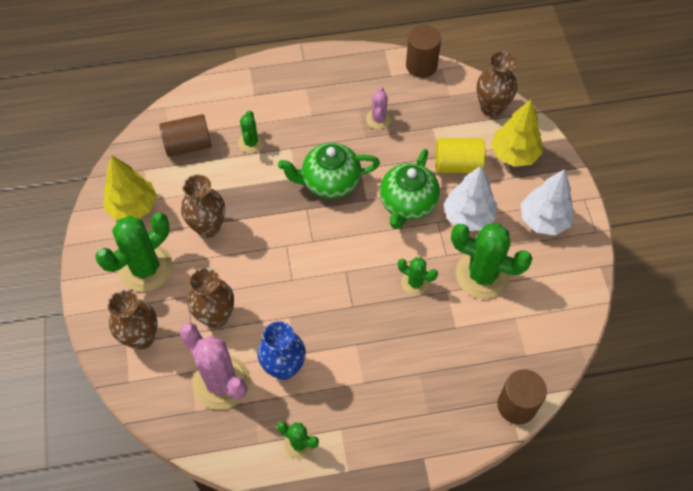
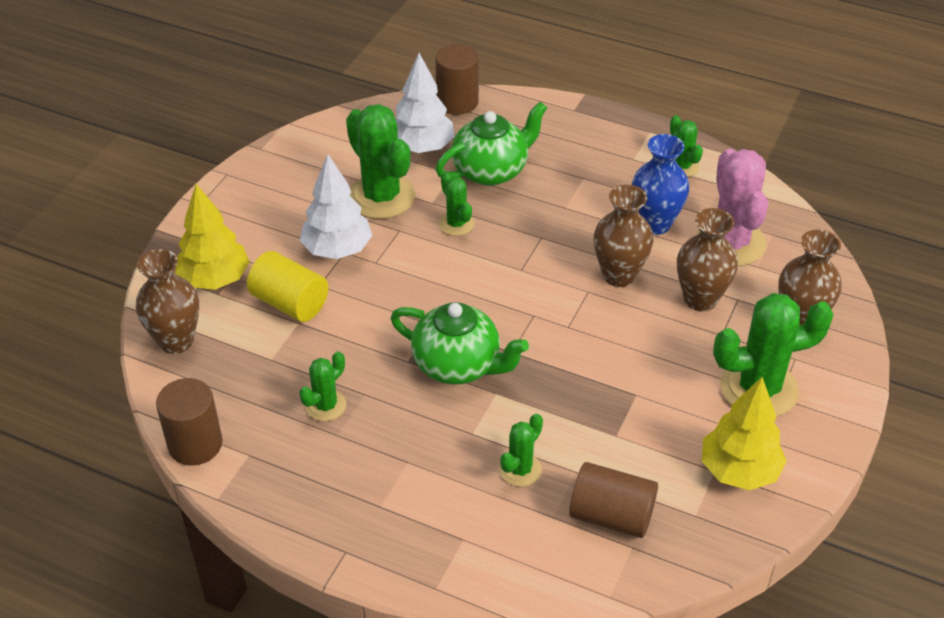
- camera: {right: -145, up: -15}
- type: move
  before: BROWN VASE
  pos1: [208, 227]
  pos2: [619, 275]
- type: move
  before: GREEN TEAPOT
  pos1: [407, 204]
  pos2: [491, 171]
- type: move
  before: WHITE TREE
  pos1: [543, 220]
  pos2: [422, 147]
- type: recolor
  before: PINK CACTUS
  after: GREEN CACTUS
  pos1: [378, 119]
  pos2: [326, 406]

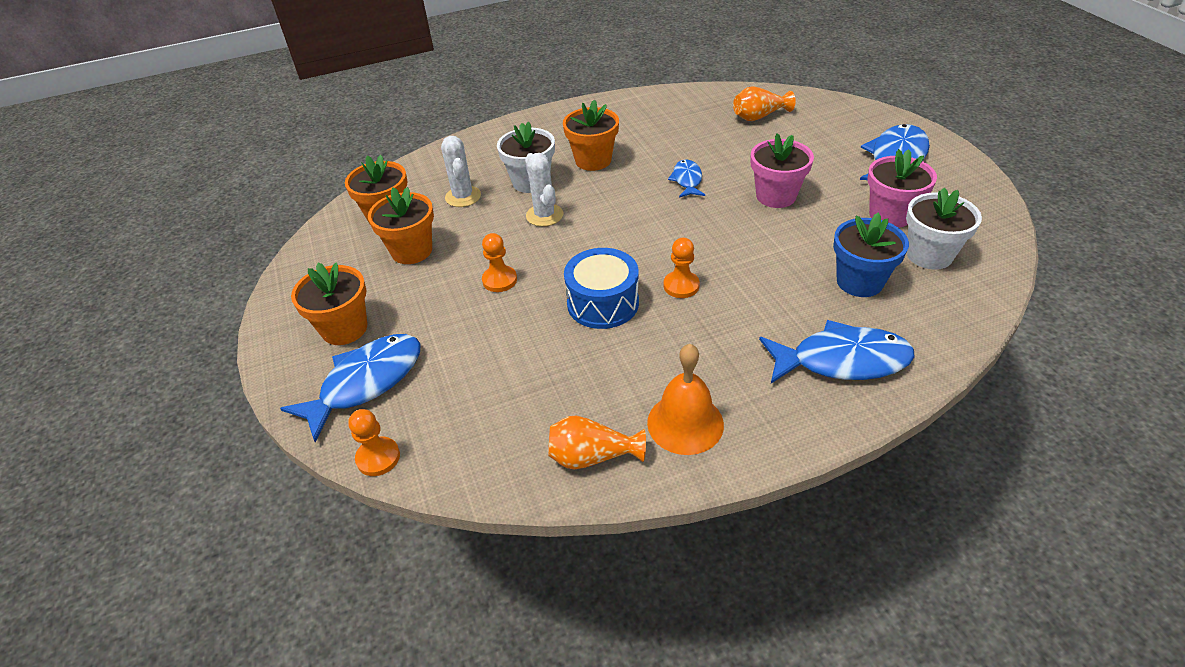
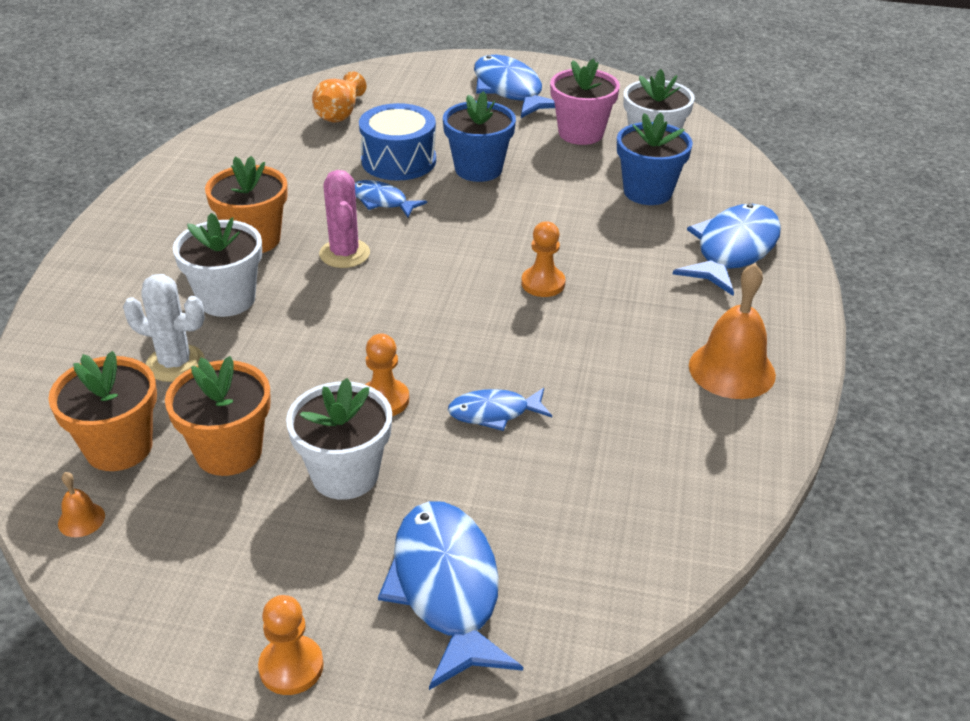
- camera: {right: -60, up: -5}
- type: delete
  before: ORANGE FLOWER POT
  pos1: [344, 328]
- type: delete
  before: WHITE CACTUS
  pos1: [544, 215]
- type: delete
  before: ORANGE VASE
  pos1: [592, 457]
- type: insert
  after: ORANGE BELL
  pos2: [81, 519]
- type: insert
  after: WHITE FLOWER POT
  pos2: [345, 474]
- type: insert
  after: PINK CACTUS
  pos2: [344, 254]
- type: insert
  after: BLUE FISH
  pos2: [494, 413]
- type: move
  before: ORANGE PAWN
  pos1: [378, 457]
  pos2: [291, 667]
- type: move
  before: BLUE DRUM
  pos1: [603, 303]
  pos2: [398, 160]
- type: recolor
  before: PINK FLOWER POT
  after: BLUE FLOWER POT
  pos1: [776, 196]
  pos2: [478, 169]

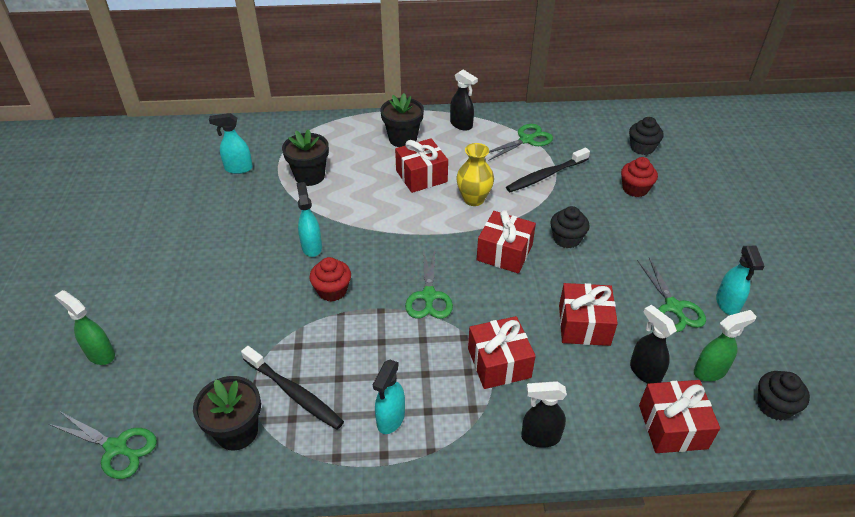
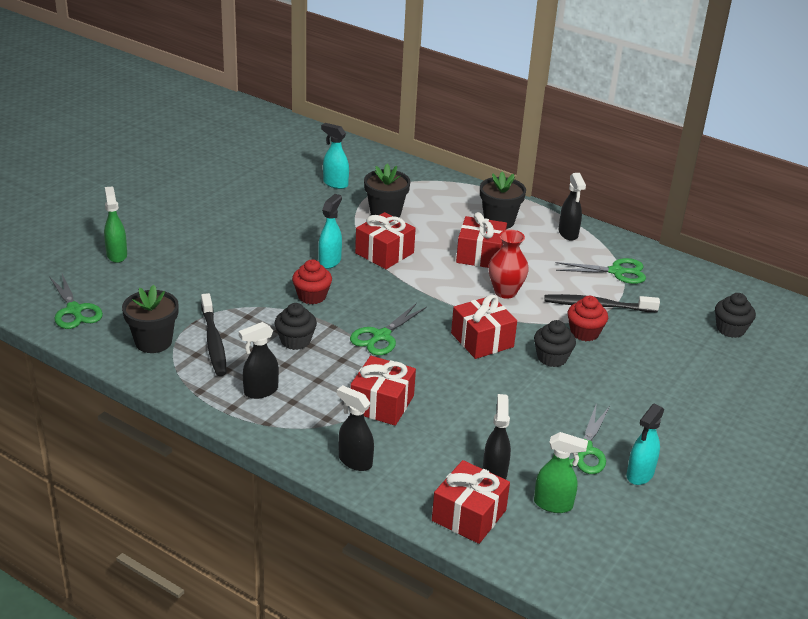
- camera: {right: 35, up: -10}
- type: move
  before: RED GIFT
  pos1: [584, 325]
  pos2: [384, 253]
- type: move
  before: RED CUPCAKE
  pos1: [635, 189]
  pos2: [584, 332]
- type: move
  before: BLACK CUPCAKE
  pos1: [774, 406]
  pos2: [295, 341]
- type: recolor
  before: TURQUOISE SPRAY BOTTLE
  after: BLACK SPRAY BOTTLE
  pos1: [390, 419]
  pos2: [260, 391]
- type: recolor
  before: YELLOW VASE
  after: RED VASE
  pos1: [474, 199]
  pos2: [505, 292]

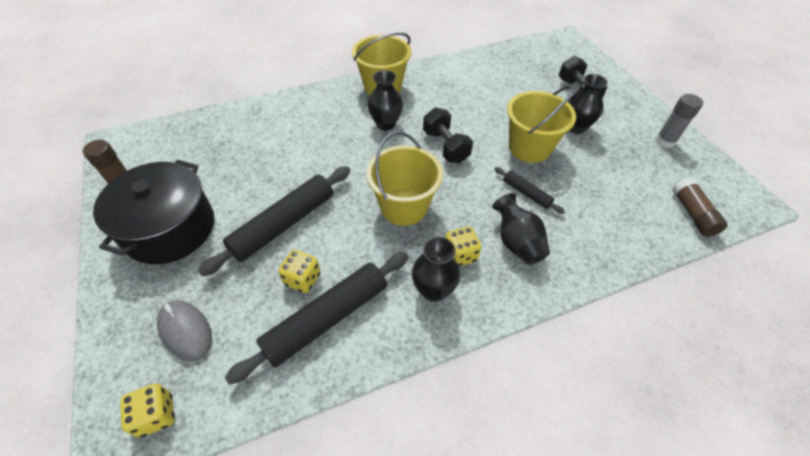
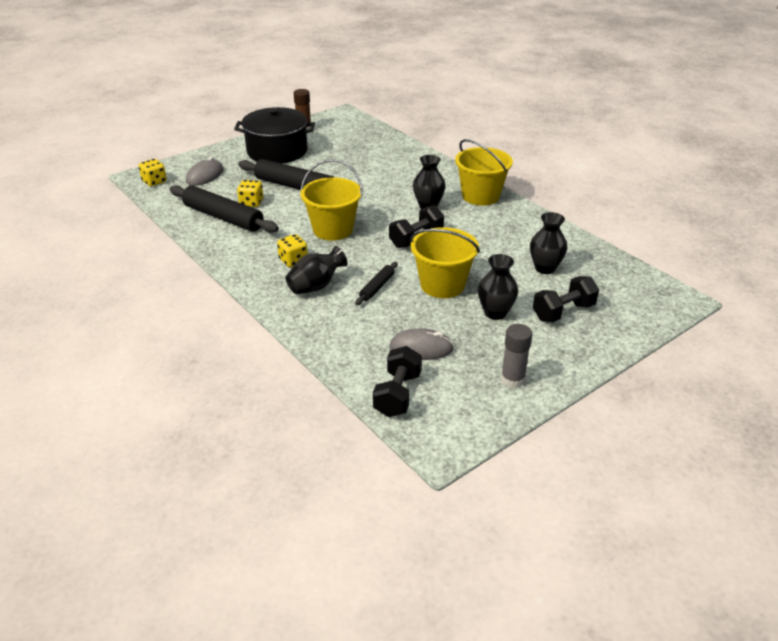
- camera: {right: 75, up: -15}
- type: insert
  after: GREY MOUSE
  pos2: [421, 348]
- type: move
  before: BLACK VASE
  pos1: [433, 290]
  pos2: [545, 268]
- type: replace
  before: BROWN GLUE STICK
  after: BLACK DUMBBELL
  pos1: [692, 214]
  pos2: [397, 394]

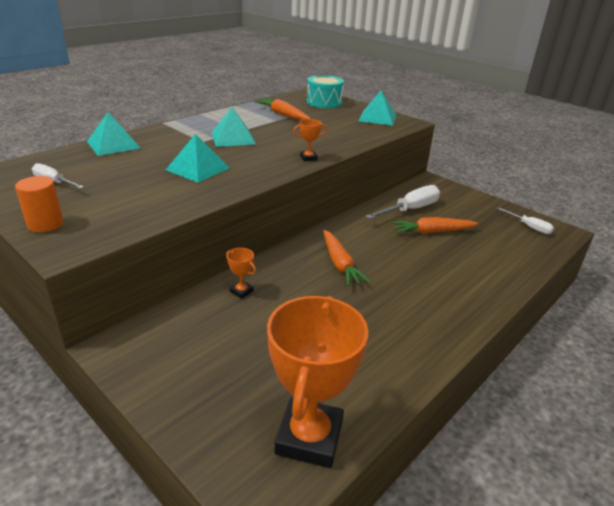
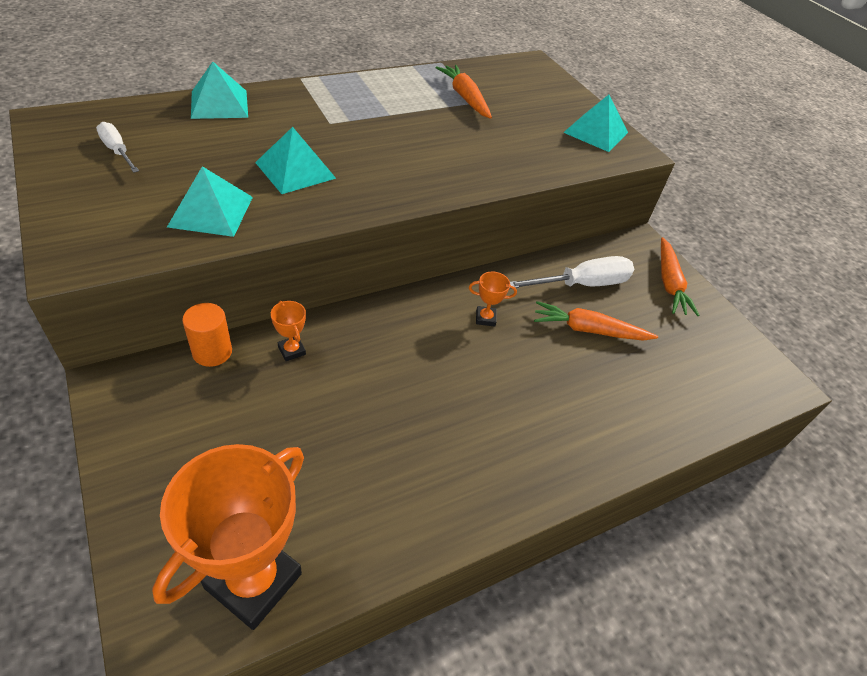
- camera: {right: 15, up: 15}
- type: delete
  before: TURQUOISE DRUM
  pos1: [324, 102]
- type: delete
  before: WHITE SCREWDRIVER
  pos1: [529, 227]
- type: move
  before: ORANGE CYLINDER
  pos1: [45, 224]
  pos2: [212, 352]
- type: move
  before: TURQUOISE PYRAMID
  pos1: [233, 138]
  pos2: [211, 211]
- type: move
  before: ORANGE TROPHY
  pos1: [308, 158]
  pos2: [485, 318]
- type: move
  before: ORANGE CARROT
  pos1: [340, 264]
  pos2: [669, 283]

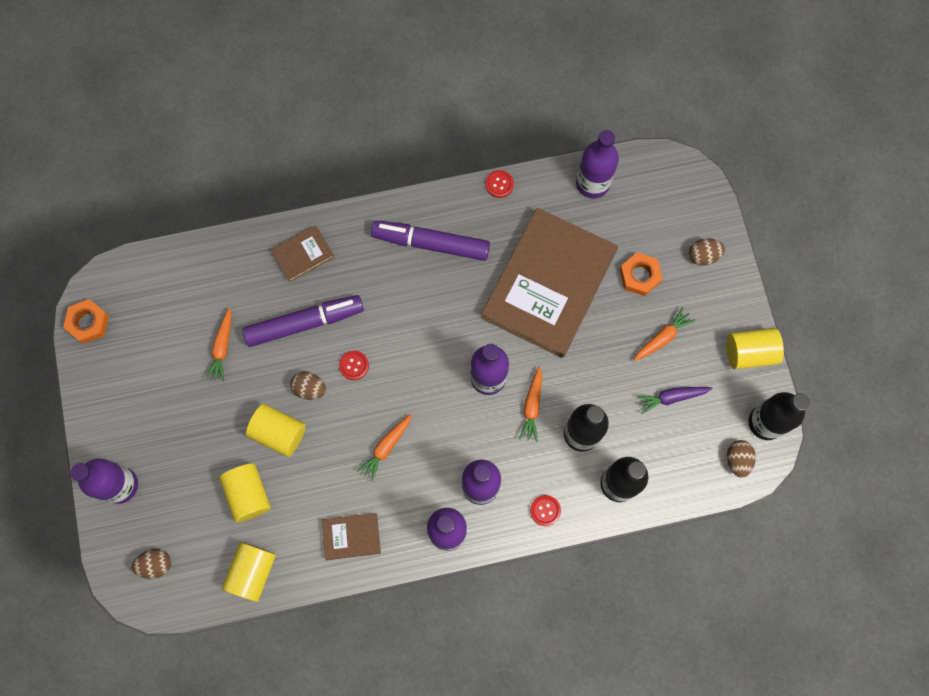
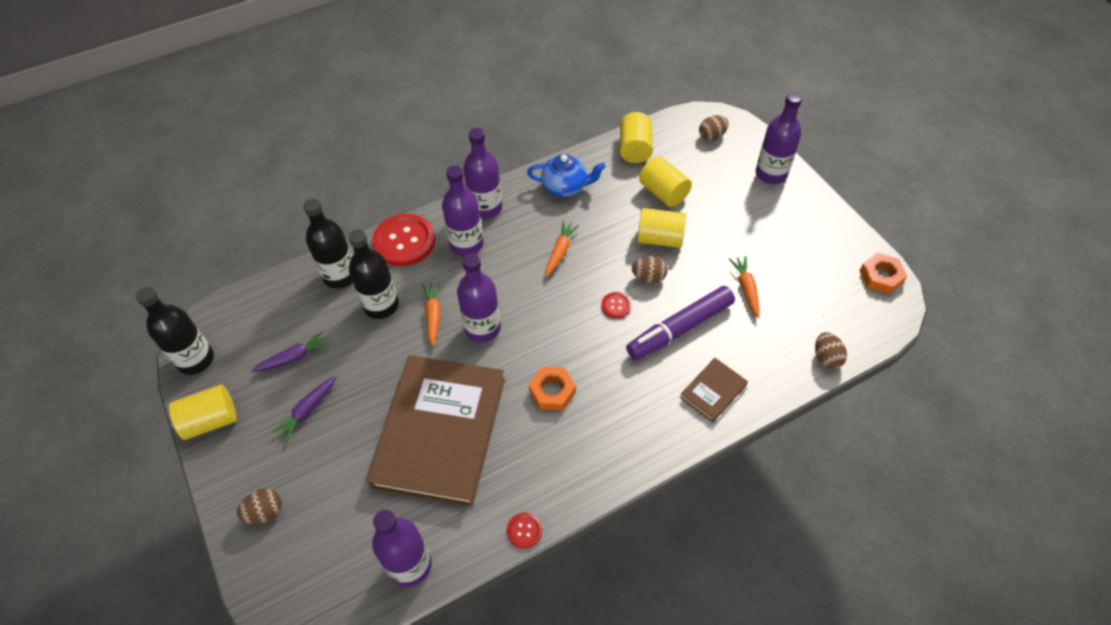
- camera: {right: 165, up: -20}
- type: delete
  before: PURPLE MARKER
  pos1: [431, 243]
- type: move
  before: ORANGE NUT
  pos1: [639, 276]
  pos2: [552, 391]
- type: move
  before: BROWN EGG
  pos1: [737, 460]
  pos2: [826, 358]
- type: replace
  before: BROWN BOOK
  after: BLUE TEAPOT
  pos1: [351, 536]
  pos2: [565, 187]
- type: recolor
  before: ORANGE CARROT
  after: PURPLE CARROT
  pos1: [662, 338]
  pos2: [307, 410]
- type: resize
  before: RED BUTTON
  pos1: [545, 510]
  pos2: [404, 241]
  scale: 2.21

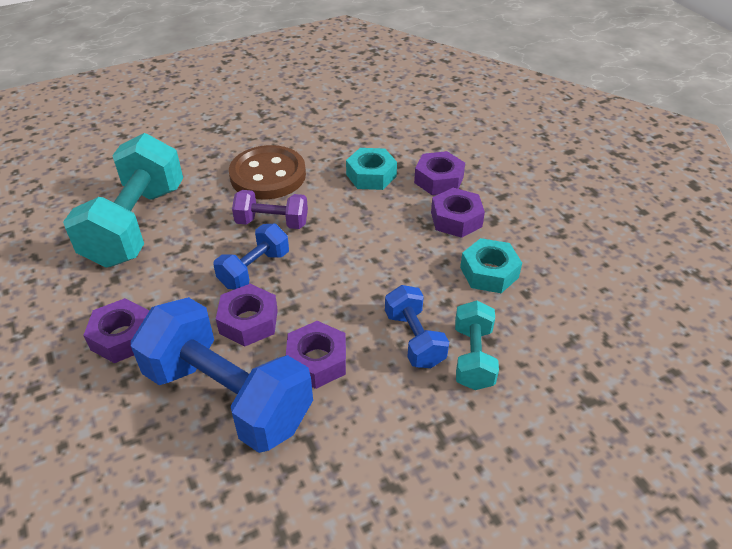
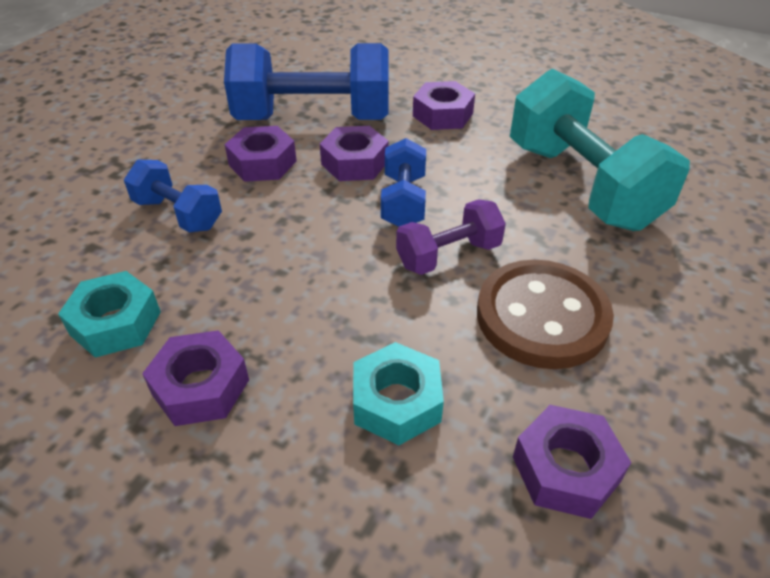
- camera: {right: 145, up: 0}
- type: delete
  before: TURQUOISE DUMBBELL
  pos1: [473, 357]
- type: move
  before: PURPLE NUT
  pos1: [439, 180]
  pos2: [565, 469]

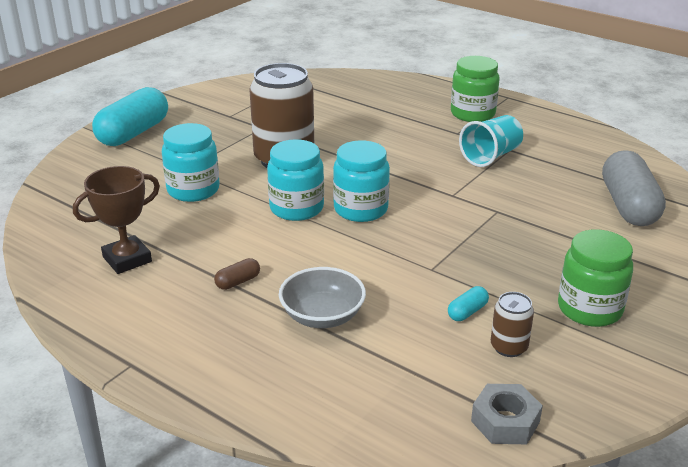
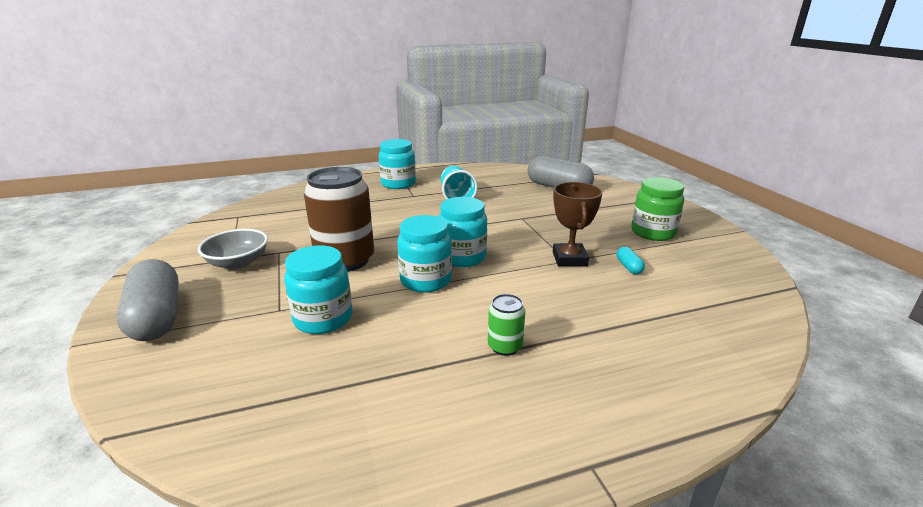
- camera: {right: -55, up: -5}
- type: delete
  before: GREY NUT
  pos1: [505, 421]
- type: delete
  before: BROWN CAN
  pos1: [509, 347]
- type: move
  before: BROWN TROPHY
  pos1: [127, 259]
  pos2: [569, 259]
- type: move
  before: GREY BOWL
  pos1: [322, 316]
  pos2: [238, 262]
- type: replace
  before: BROWN CAPSULE
  after: GREEN CAN
  pos1: [238, 282]
  pos2: [505, 346]
- type: recolor
  before: TURQUOISE CAPSULE
  after: GREY CAPSULE
  pos1: [133, 133]
  pos2: [156, 317]
- type: recolor
  before: GREEN JAR
  after: TURQUOISE JAR
  pos1: [472, 114]
  pos2: [398, 184]

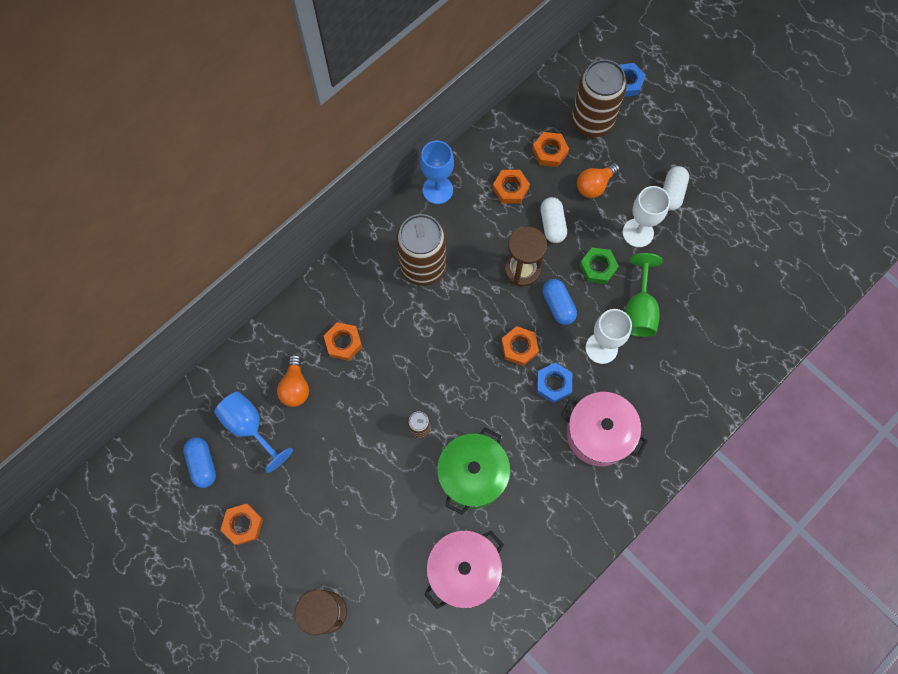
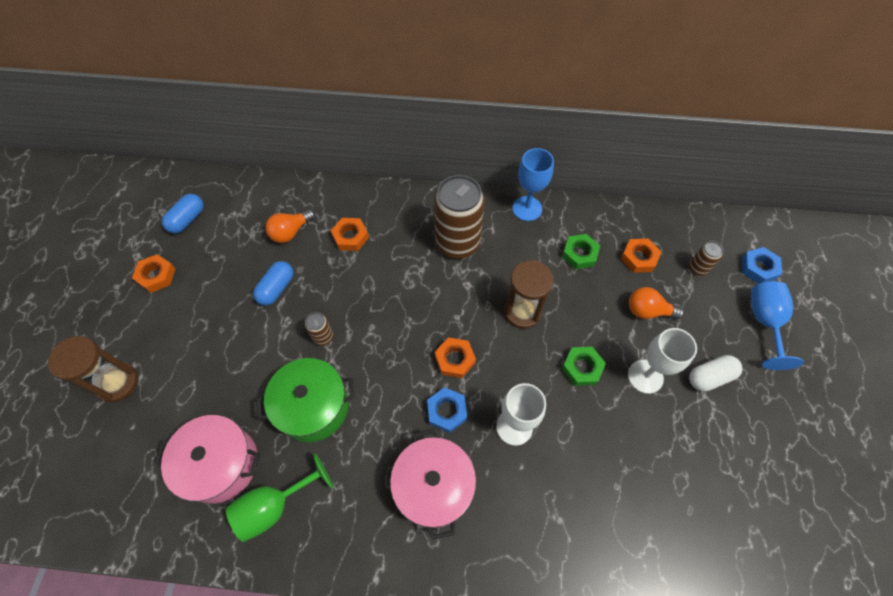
- camera: {right: 50, up: -10}
- type: delete
  before: WHITE CAPSULE
  pos1: [552, 224]
- type: move
  before: BLUE GOBLET
  pos1: [249, 427]
  pos2: [764, 322]
- type: move
  before: BLUE CAPSULE
  pos1: [558, 305]
  pos2: [276, 288]
- type: move
  before: GREEN GOBLET
  pos1: [639, 310]
  pos2: [274, 506]
- type: recolor
  before: ORANGE NUT
  after: GREEN NUT
  pos1: [510, 188]
  pos2: [579, 254]
- type: resize
  before: BROWN CAN
  pos1: [592, 121]
  pos2: [697, 268]
  scale: 0.44

